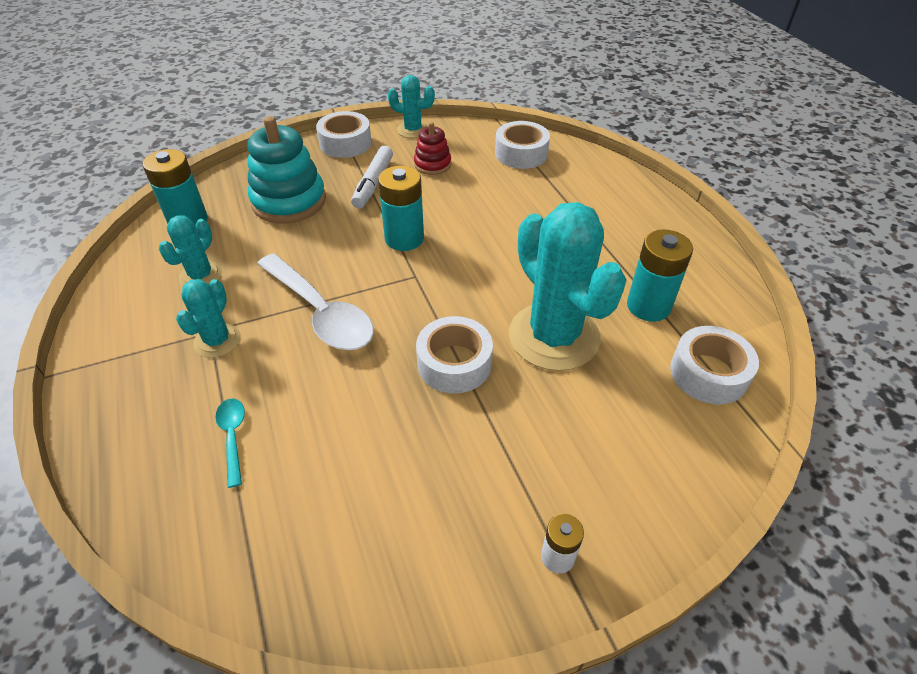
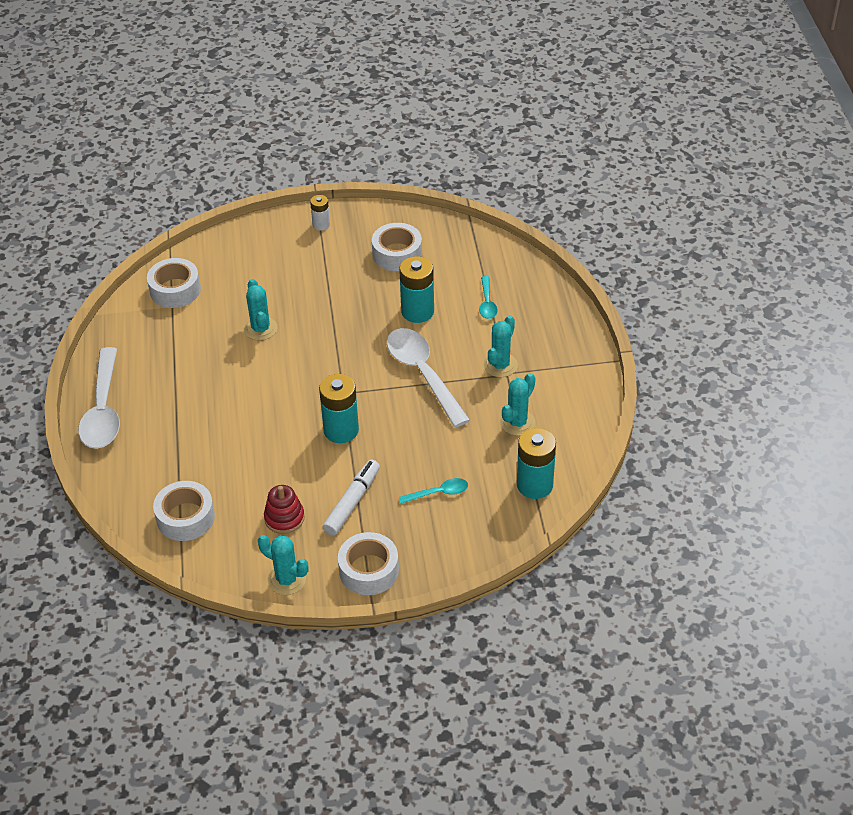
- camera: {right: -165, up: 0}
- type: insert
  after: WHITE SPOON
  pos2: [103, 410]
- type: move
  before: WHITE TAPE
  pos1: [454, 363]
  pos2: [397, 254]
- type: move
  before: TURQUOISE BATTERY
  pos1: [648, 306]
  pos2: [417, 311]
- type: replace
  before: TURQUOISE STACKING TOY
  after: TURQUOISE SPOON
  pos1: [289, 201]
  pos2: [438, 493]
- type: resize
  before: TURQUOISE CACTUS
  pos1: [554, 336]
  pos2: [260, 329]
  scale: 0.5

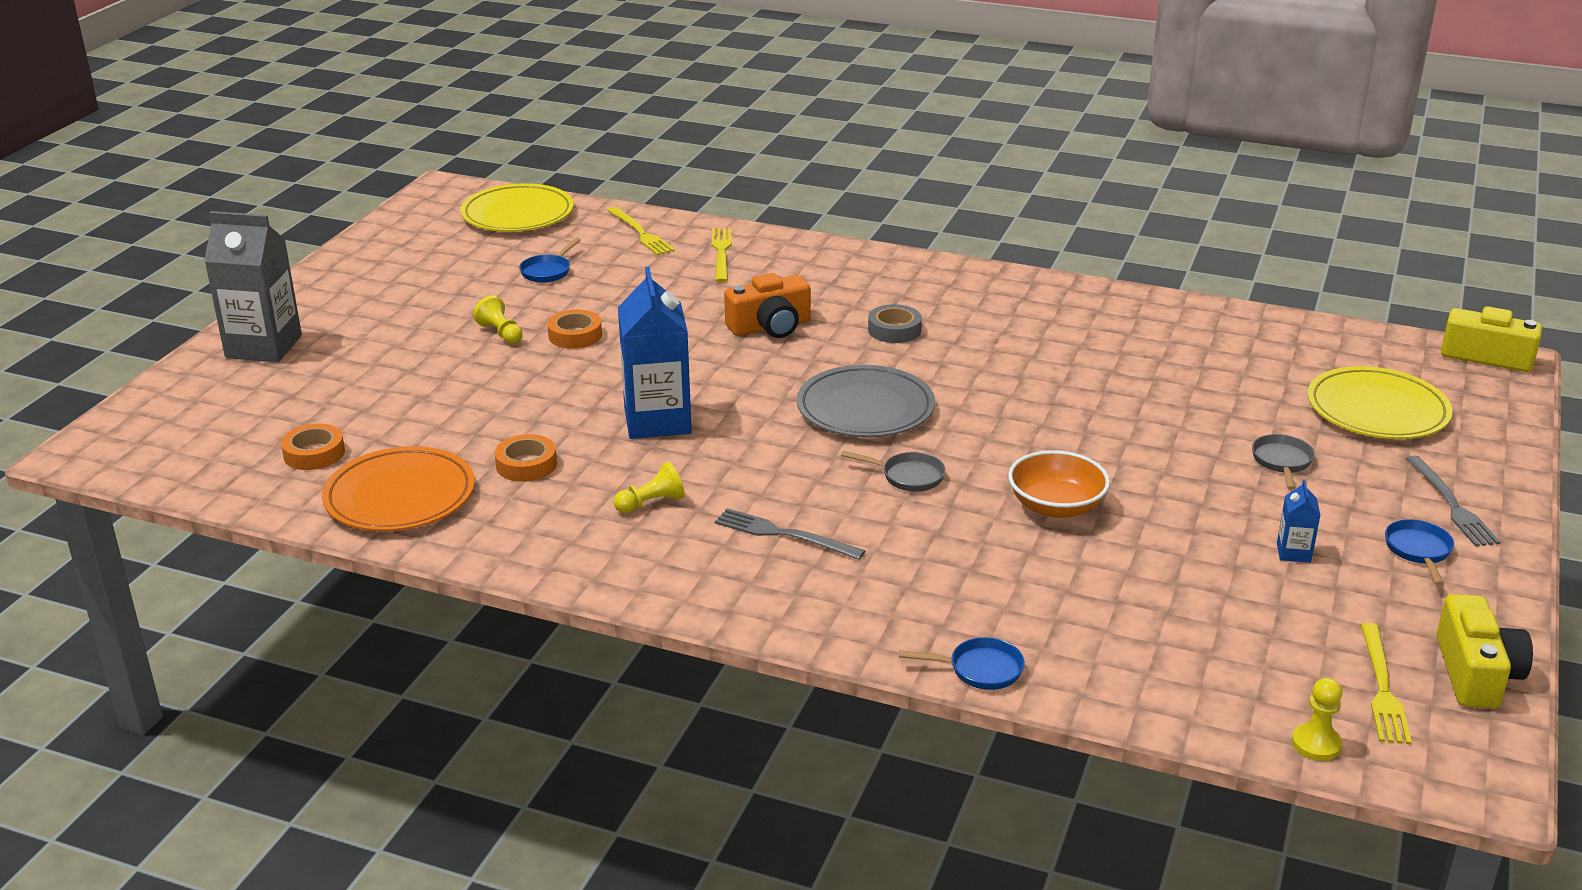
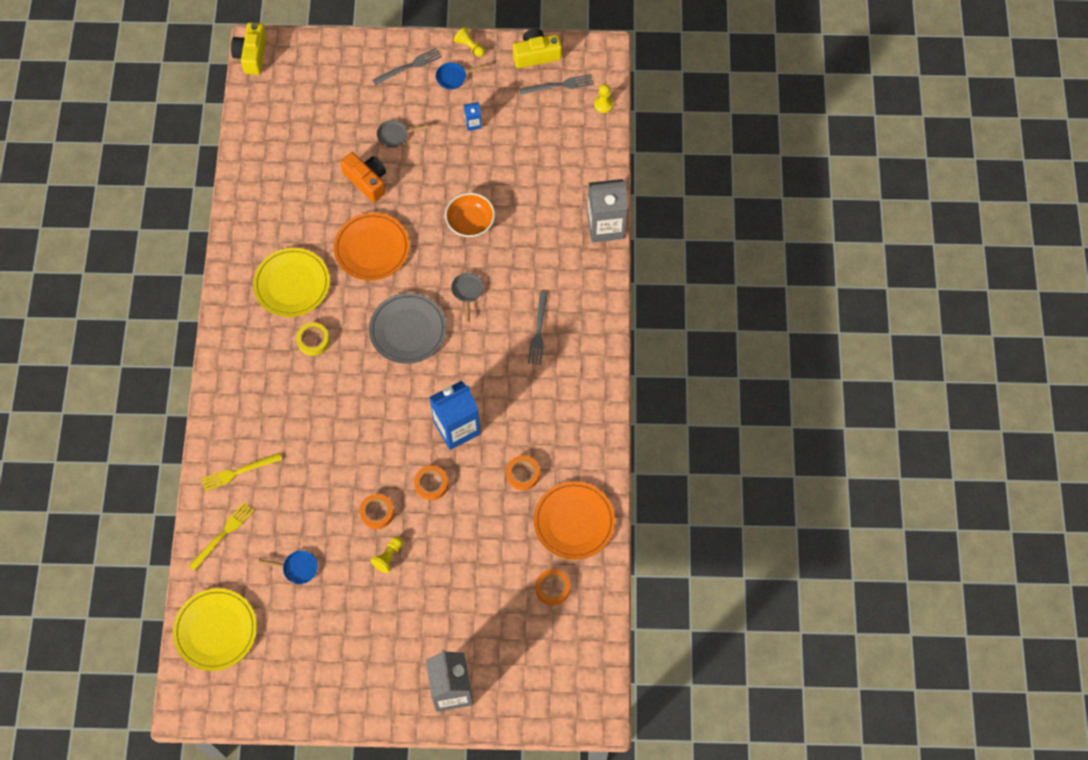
- camera: {right: -110, up: 35}
- type: insert
  after: ORANGE PLATE
  pos2: [372, 248]
- type: insert
  after: ORANGE TAPE
  pos2: [431, 484]
- type: move
  before: YELLOW PAWN
  pos1: [651, 503]
  pos2: [469, 47]
- type: move
  before: ORANGE CAMERA
  pos1: [770, 326]
  pos2: [367, 181]
- type: move
  before: YELLOW PLATE
  pos1: [1377, 410]
  pos2: [292, 284]
- type: replace
  before: BLUE PAN
  after: GREY CARTON
  pos1: [980, 669]
  pos2: [605, 226]
- type: recolor
  before: GREY TAPE
  after: YELLOW TAPE
  pos1: [894, 330]
  pos2: [313, 341]
- type: recolor
  before: YELLOW FORK
  after: GREY FORK
  pos1: [1382, 687]
  pos2: [559, 85]

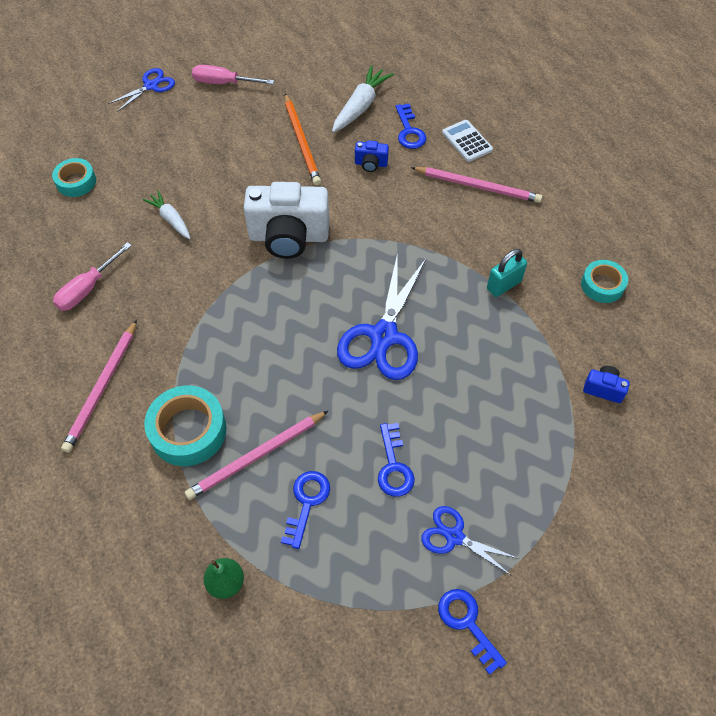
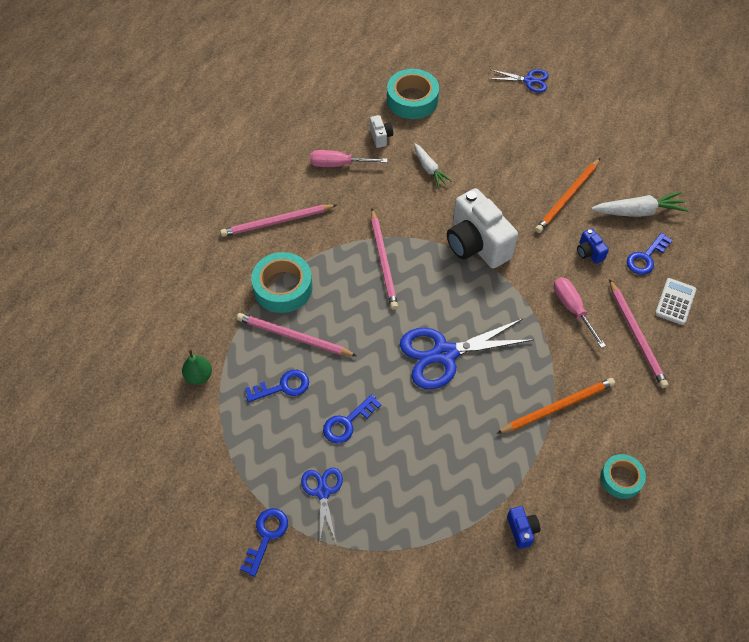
- camera: {right: 55, up: 0}
- type: insert
  after: WHITE CAMERA
  pos2: [380, 137]
- type: insert
  after: PINK PENCIL
  pos2: [383, 261]
- type: move
  before: PINK SCREWDRIVER
  pos1: [223, 83]
  pos2: [572, 308]
- type: replace
  before: TURQUOISE PADLOCK
  after: ORANGE PENCIL
  pos1: [504, 285]
  pos2: [558, 407]
- type: rotate
  before: WHITE CARROT
  pos1: [170, 219]
  pos2: [429, 169]
  turn: 135
- type: resize
  before: TURQUOISE TAPE
  pos1: [76, 182]
  pos2: [412, 100]
  scale: 1.6

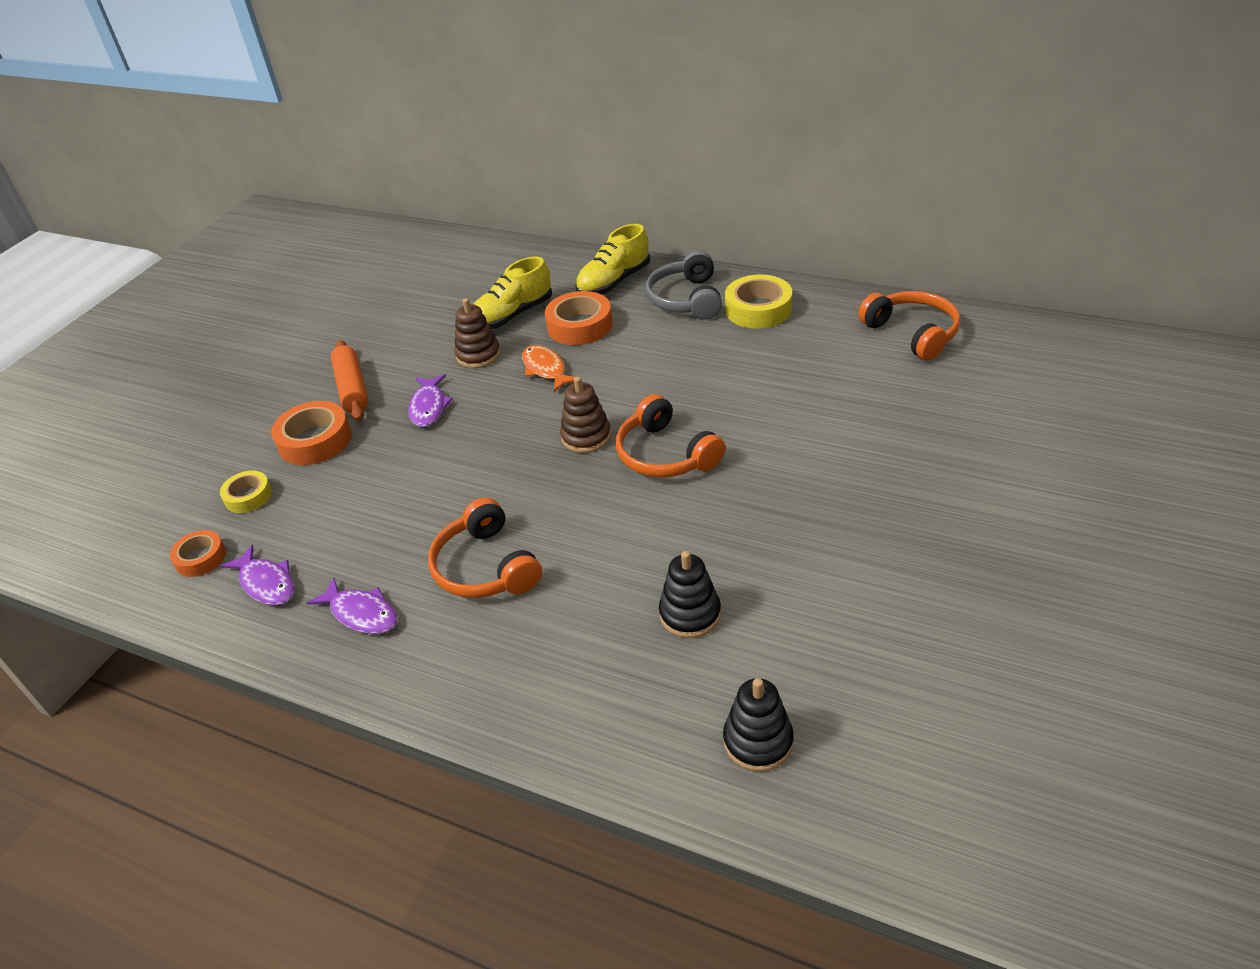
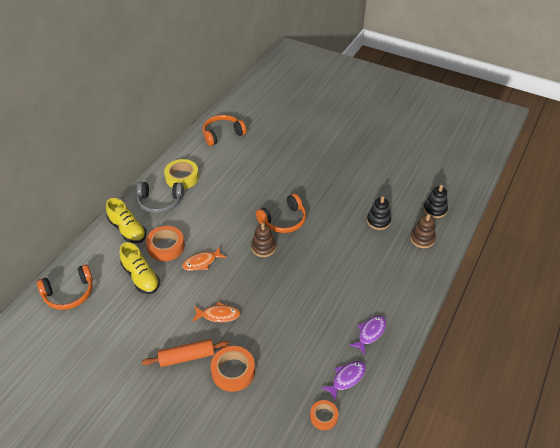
- camera: {right: -90, up: 5}
- type: delete
  before: YELLOW TAPE
  pos1: [248, 496]
- type: move
  before: ORANGE HEADPHONES
  pos1: [485, 567]
  pos2: [69, 293]
- type: move
  before: BROWN STACKING TOY
  pos1: [478, 355]
  pos2: [422, 239]
- type: recolor
  before: PURPLE FISH
  after: ORANGE FISH
  pos1: [429, 407]
  pos2: [218, 315]

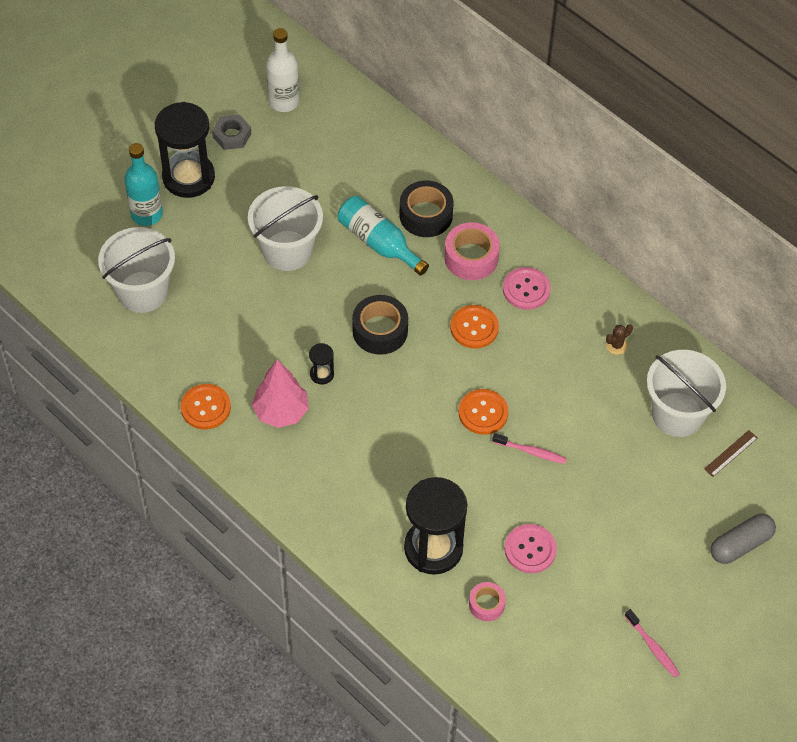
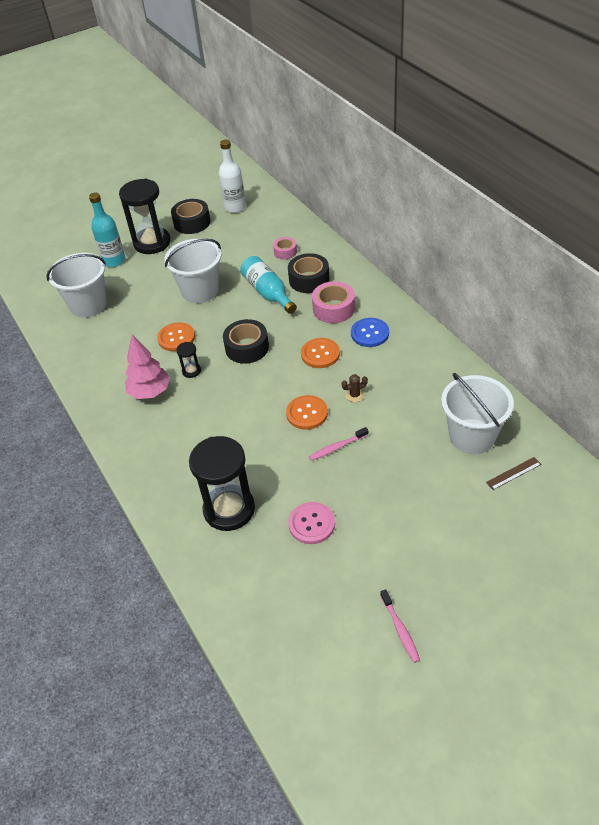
- camera: {right: 20, up: -10}
- type: delete
  before: GREY CAPSULE
  pos1: [740, 544]
- type: move
  before: ORANGE BUTTON
  pos1: [205, 407]
  pos2: [176, 338]
- type: move
  before: PINK TAPE
  pos1: [486, 604]
  pos2: [285, 252]
- type: move
  before: BROWN CACTUS
  pos1: [616, 345]
  pos2: [355, 395]
- type: replace
  before: GREY NUT
  after: BLACK TAPE
  pos1: [232, 135]
  pos2: [192, 222]
- type: recolor
  before: PINK BUTTON
  after: BLUE BUTTON
  pos1: [526, 289]
  pos2: [370, 333]
- type: rotate
  before: PINK TOOTHBRUSH
  pos1: [531, 452]
  pos2: [337, 447]
  turn: 120

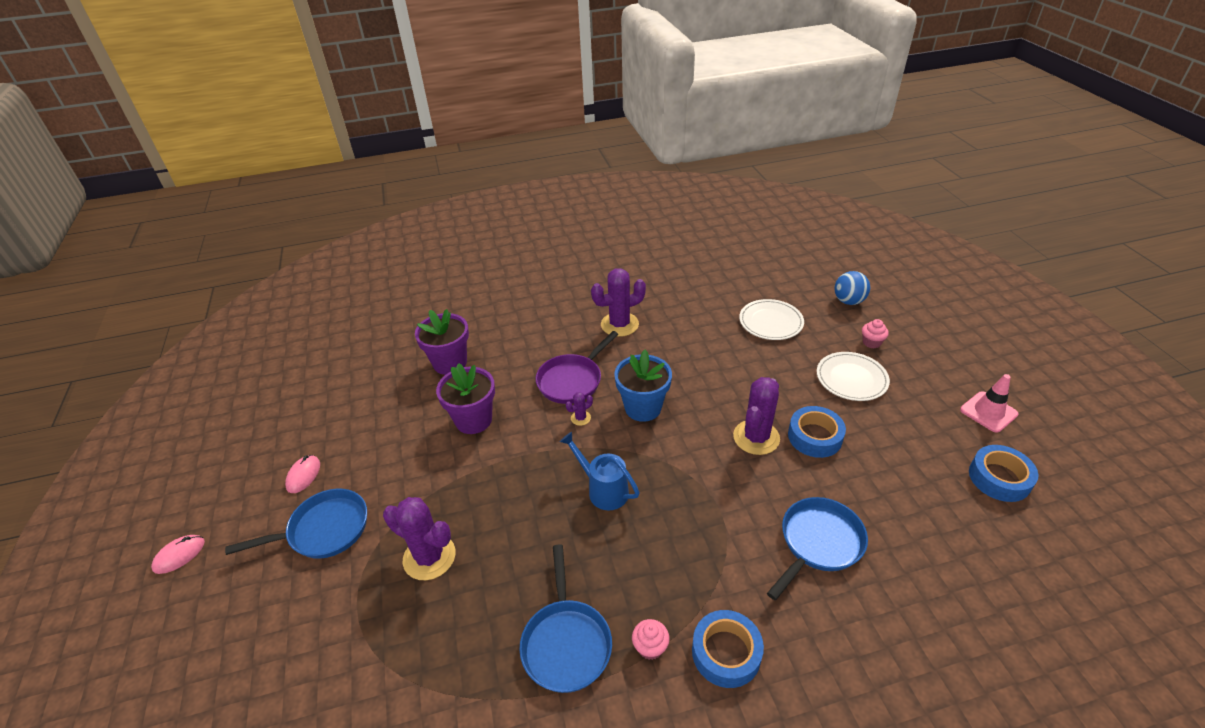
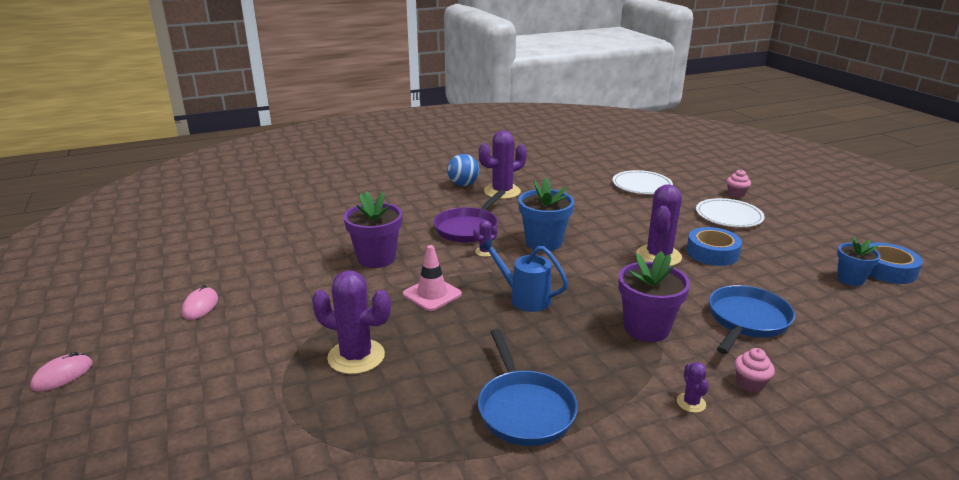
- camera: {right: -10, up: -15}
- type: delete
  before: BLUE PAN
  pos1: [324, 530]
- type: insert
  after: BLUE FLOWER POT
  pos2: [850, 279]
- type: move
  before: PURPLE FLOWER POT
  pos1: [450, 363]
  pos2: [646, 328]
- type: move
  before: PINK CUPCAKE
  pos1: [650, 647]
  pos2: [750, 384]
- type: move
  before: BLUE BALL
  pos1: [848, 301]
  pos2: [463, 184]
- type: move
  before: PINK TRAFFIC CONE
  pos1: [988, 412]
  pos2: [432, 294]
- type: replace
  before: BLUE TAPE
  after: PURPLE CACTUS
  pos1: [726, 653]
  pos2: [691, 403]

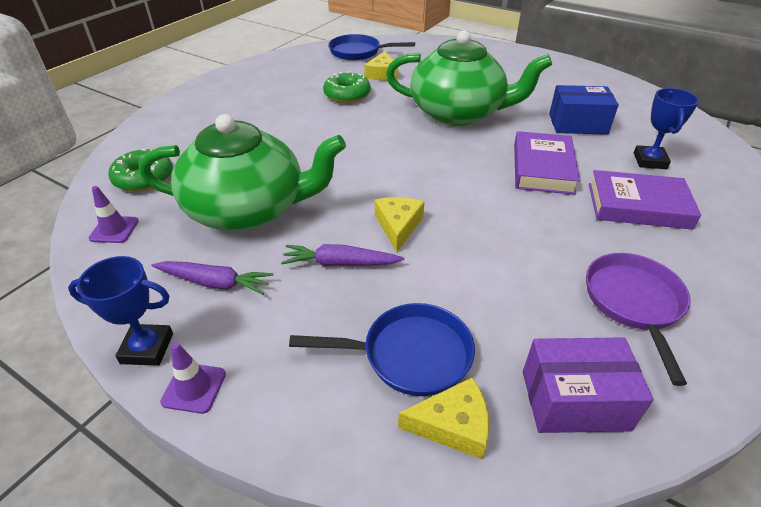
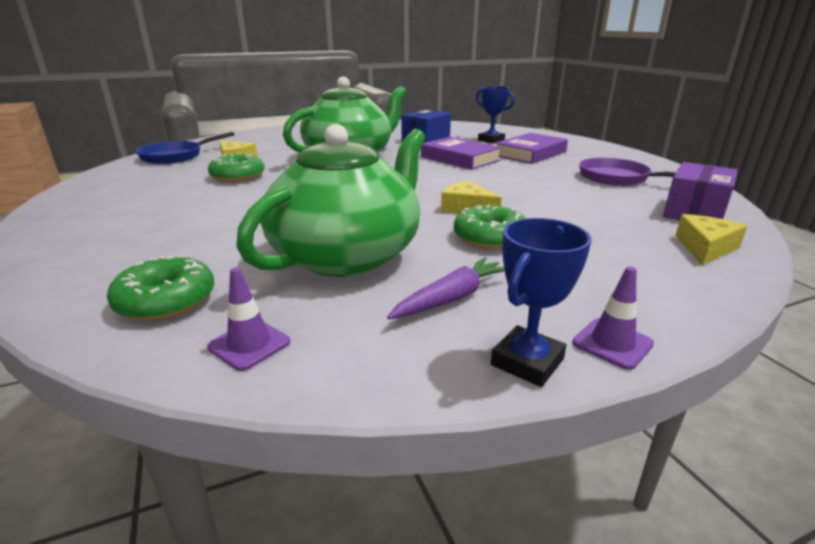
- camera: {right: -55, up: -15}
- type: delete
  before: BLUE PAN
  pos1: [409, 355]
- type: replace
  before: PURPLE CARROT
  after: GREEN DONUT
  pos1: [340, 263]
  pos2: [490, 238]

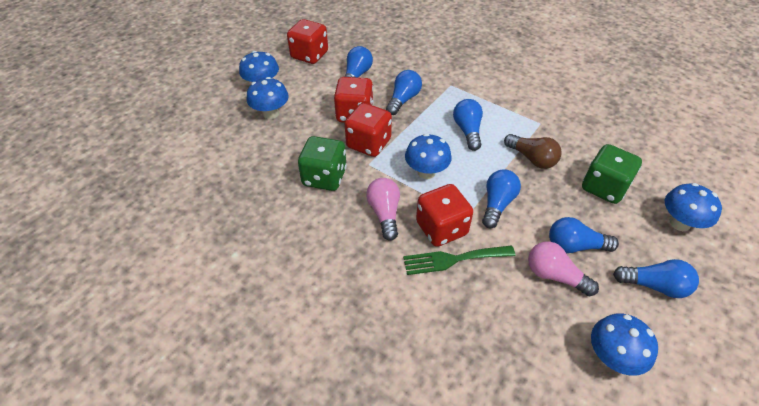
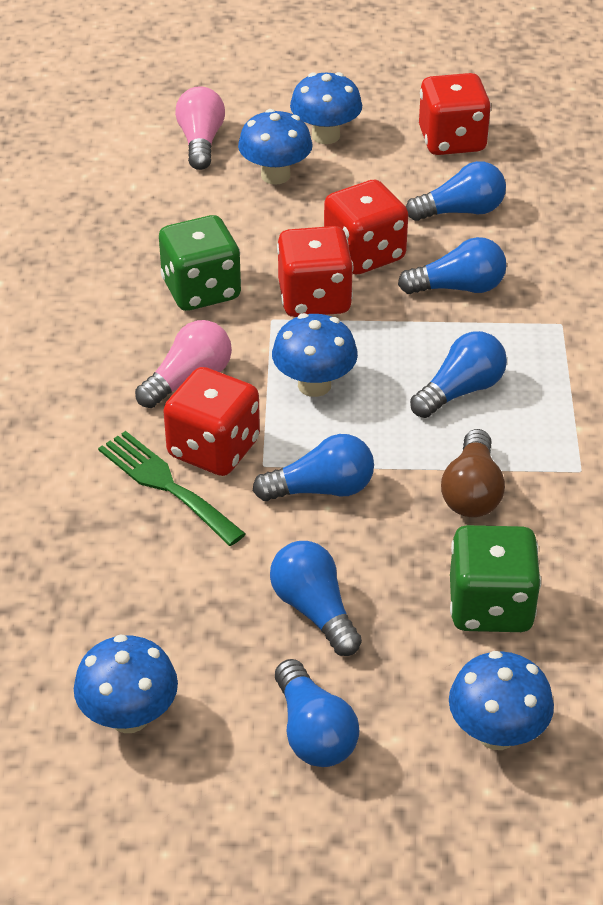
- camera: {right: 55, up: -5}
- type: move
  before: PINK LIGHT BULB
  pos1: [554, 276]
  pos2: [201, 142]

